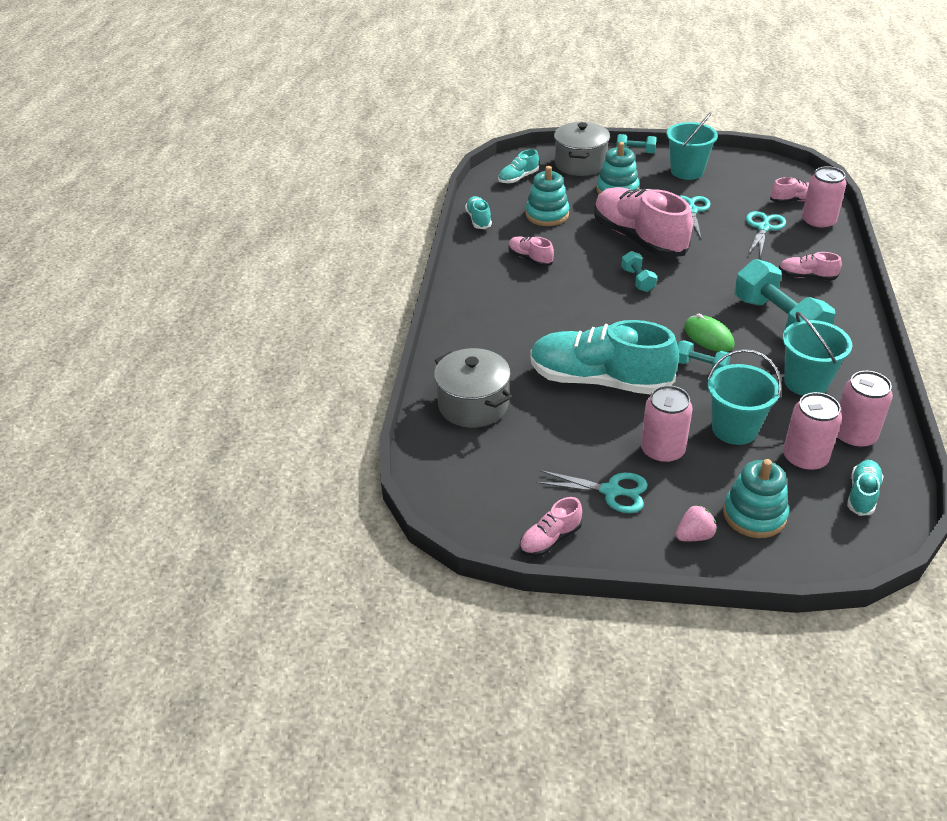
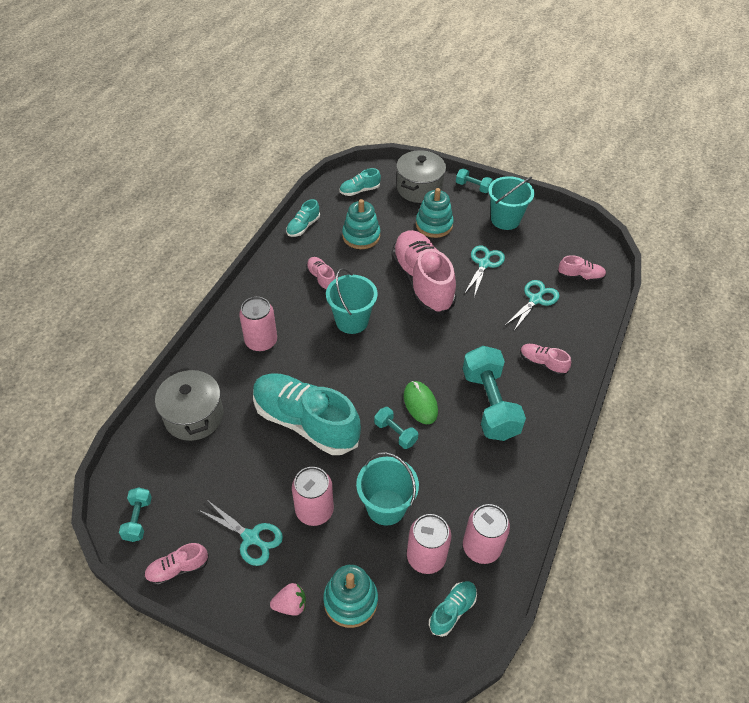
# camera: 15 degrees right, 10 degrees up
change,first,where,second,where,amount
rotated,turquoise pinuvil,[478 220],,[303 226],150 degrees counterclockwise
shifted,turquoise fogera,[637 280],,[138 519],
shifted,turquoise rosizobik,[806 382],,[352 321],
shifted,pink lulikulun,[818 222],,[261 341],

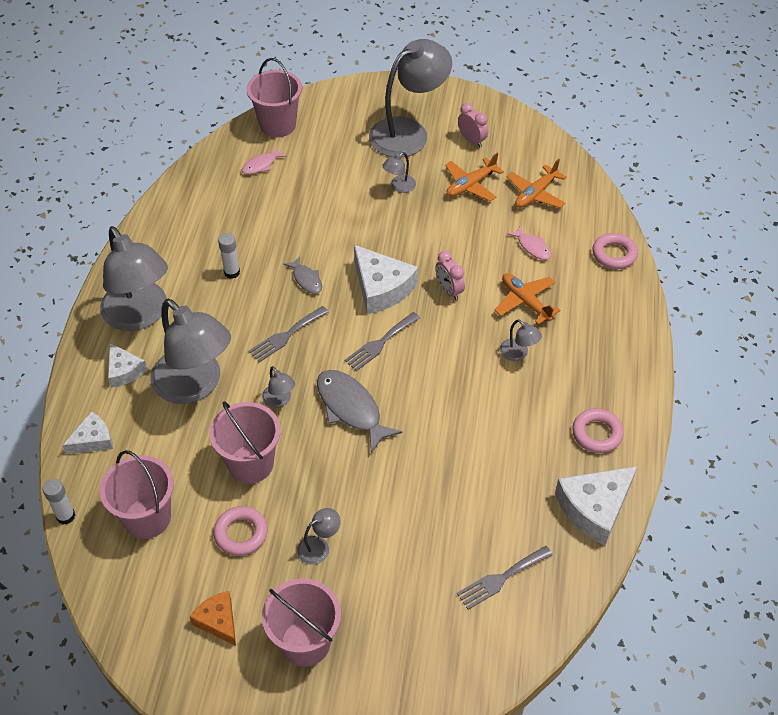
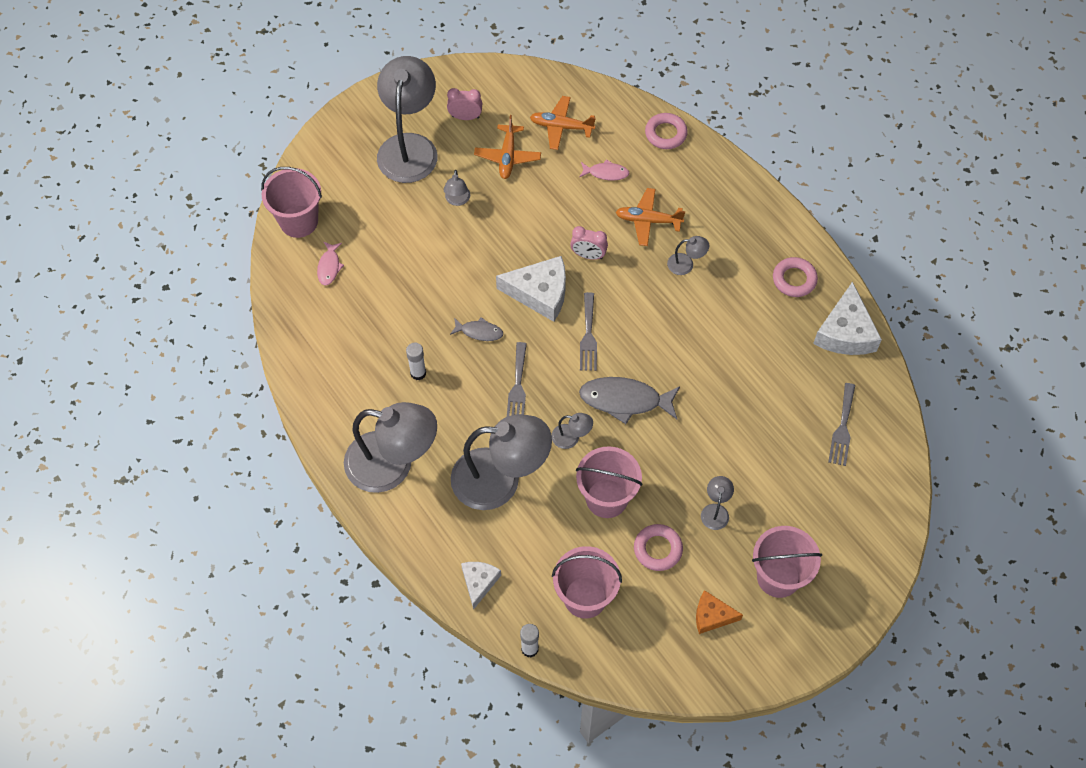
# camera: 45 degrees left, 10 degrees up
change,first,where,second,where,amount
gone,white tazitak,[124 371],,,
rotated,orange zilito,[535 194],,[561 127],105 degrees clockwise

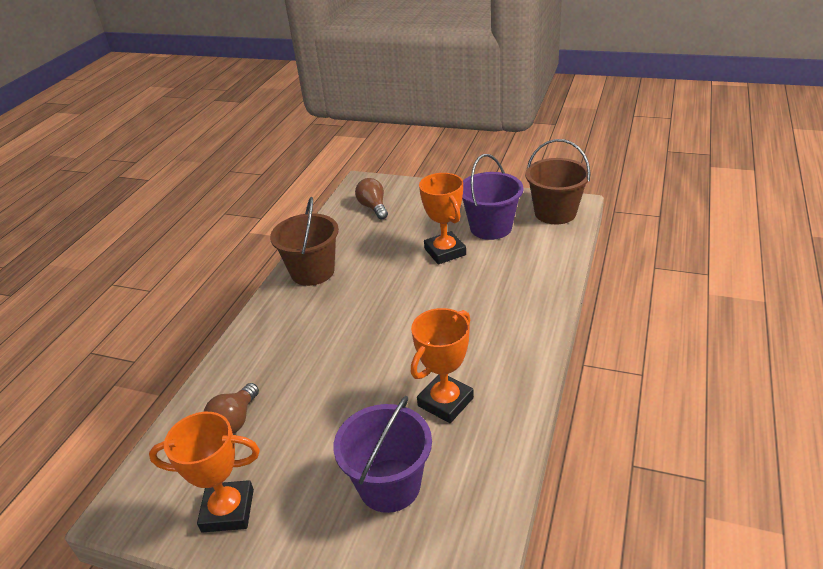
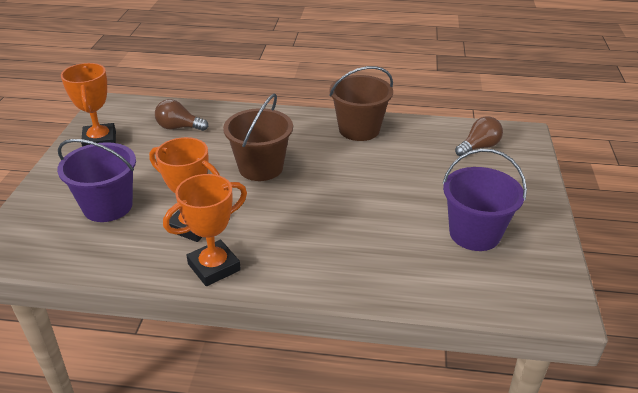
# camera: 75 degrees right, 0 degrees up
change,first,where,second,where,amount
shifted,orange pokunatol,[445 252],,[214 267],
shifted,brown rosizobik,[555 213],,[261 168],

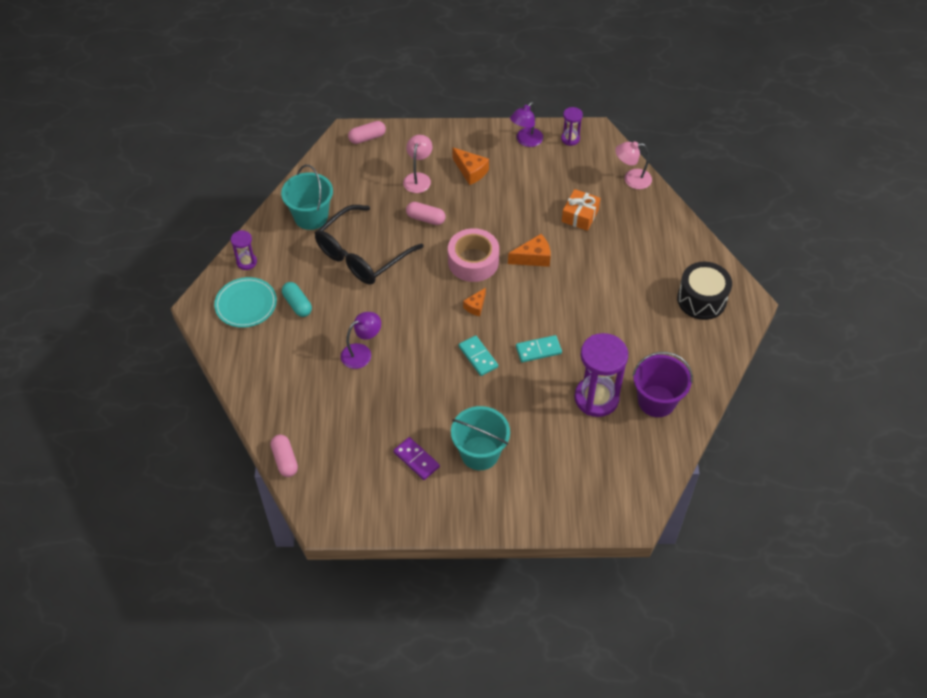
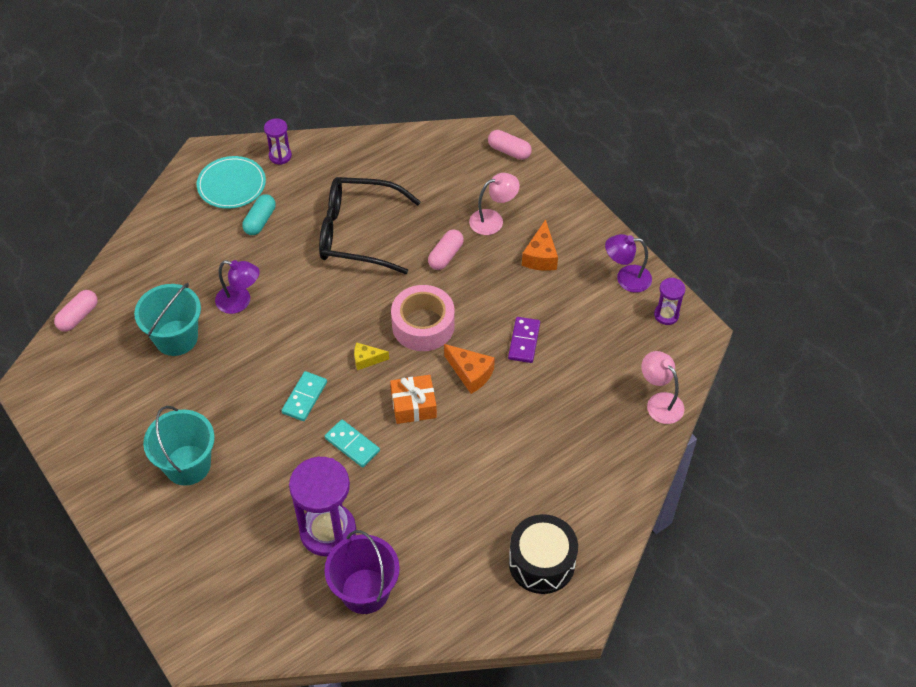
# camera: 55 degrees right, 0 degrees up
change,first,where,second,where,amount
shifted,turquoise rosizobik,[311 217],,[176 338],
shifted,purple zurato,[416 459],,[524 341],
rotated,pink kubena,[425 218],,[445 256],45 degrees clockwise
repainted,orange tazitak,[475 306],yellow tazitak,[367 360],
shifted,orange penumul,[580 215],,[413 405],

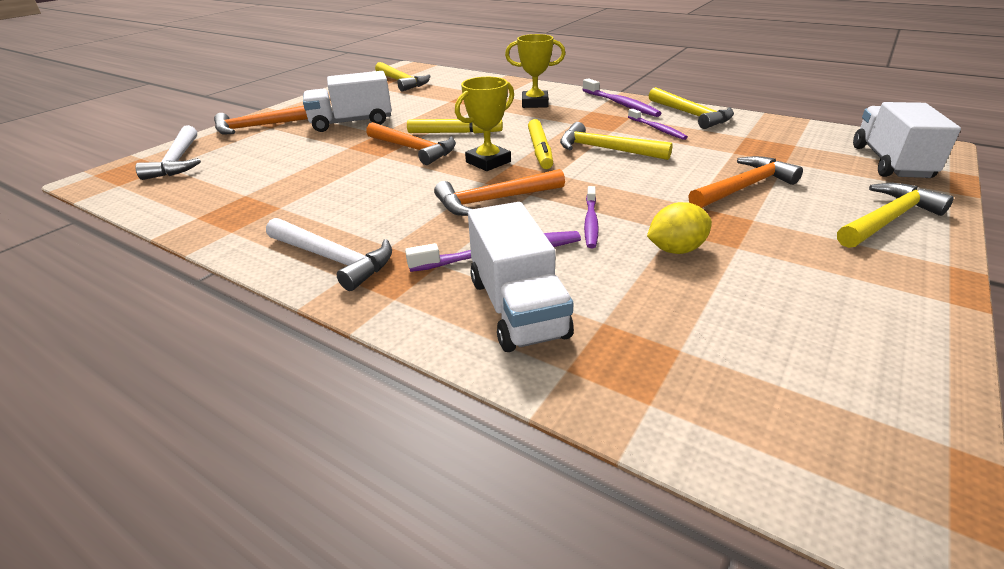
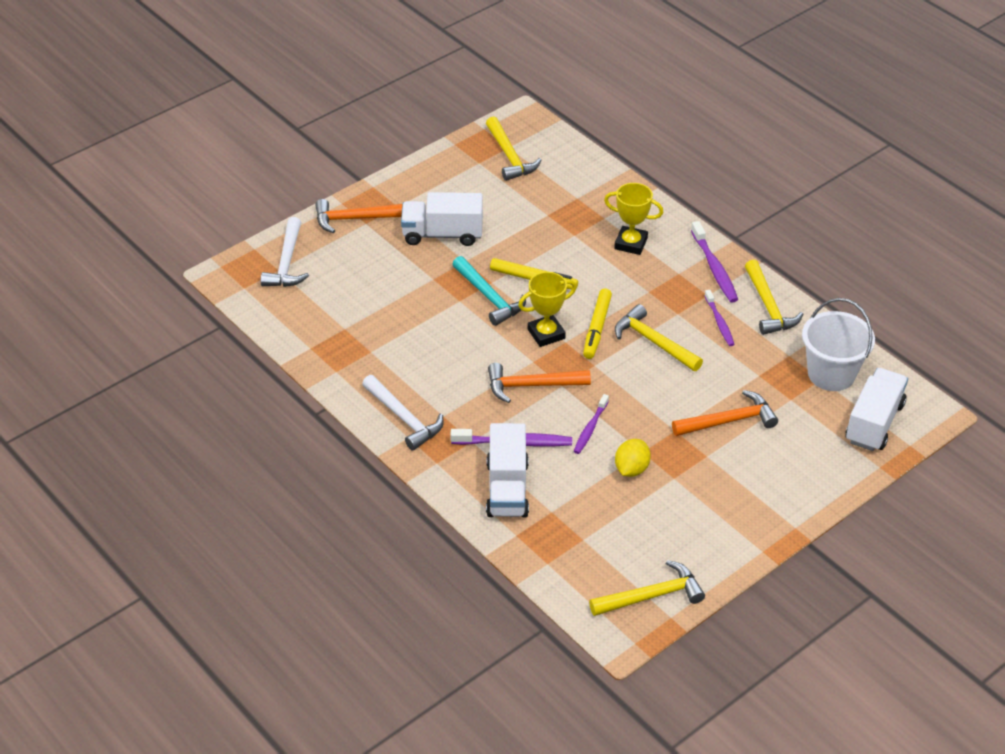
# camera: 15 degrees right, 10 degrees up
change,first,where,second,where,amount
repainted,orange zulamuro,[414 149],turquoise zulamuro,[489 297],
rotated,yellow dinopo,[675 249],,[631 469],60 degrees counterclockwise
shifted,yellow zulamuro,[887 219],,[652 596],
new,,,white rosizobik,[831 374],

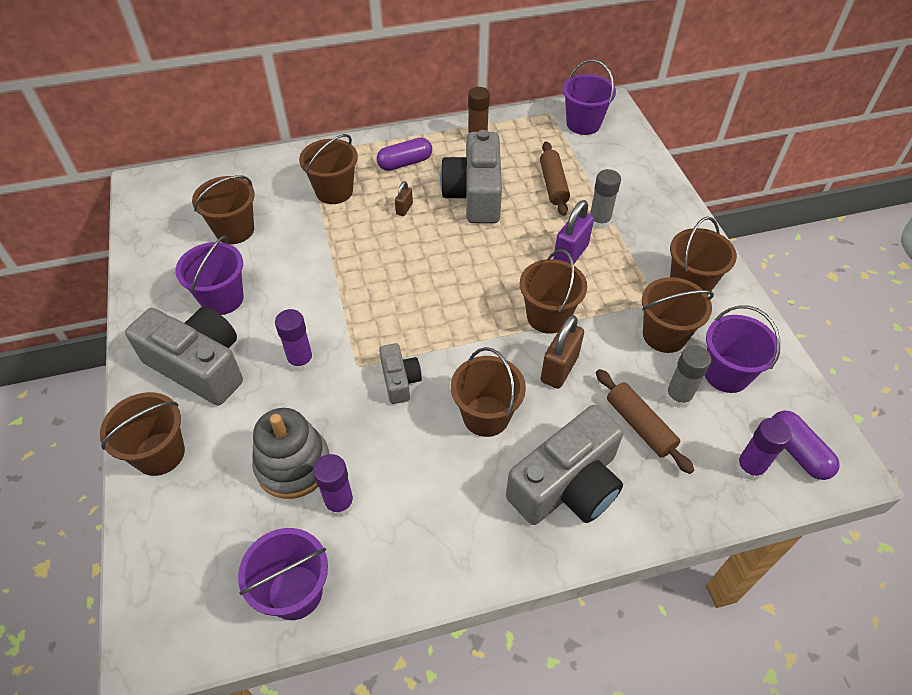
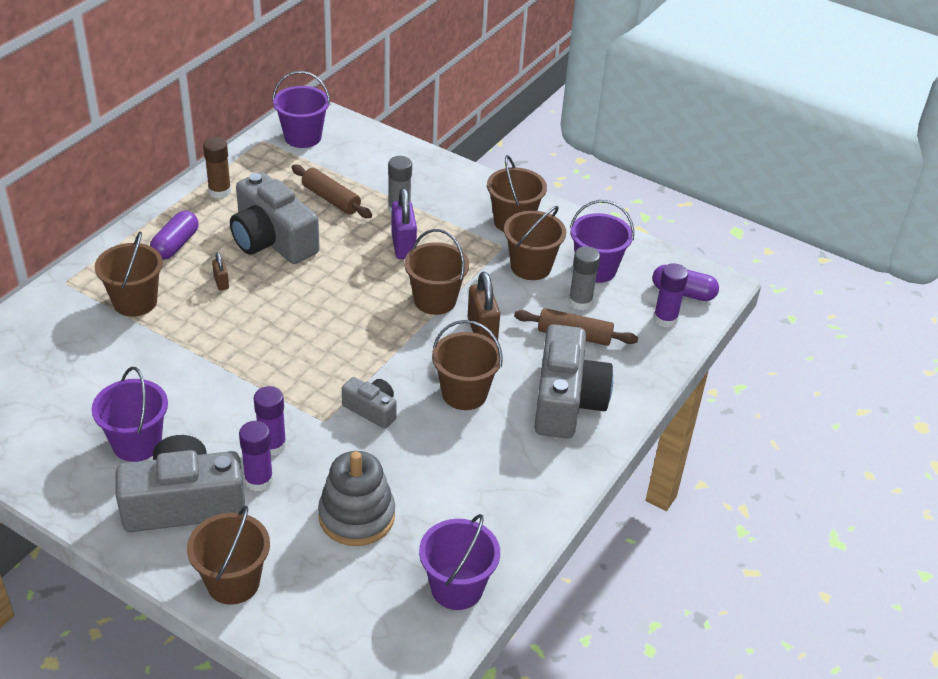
# camera: 45 degrees left, 10 degrees down
change,first,where,second,where,amount
gone,brown rosizobik,[234 230],,,
shifted,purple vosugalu,[339 503],,[259 480],

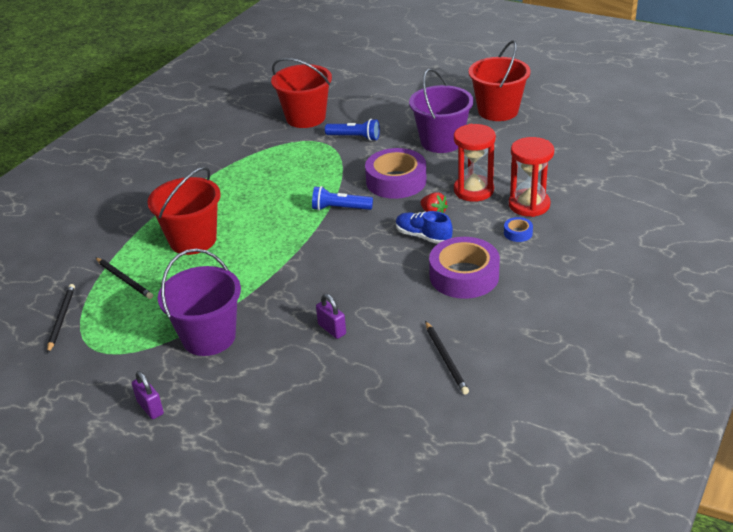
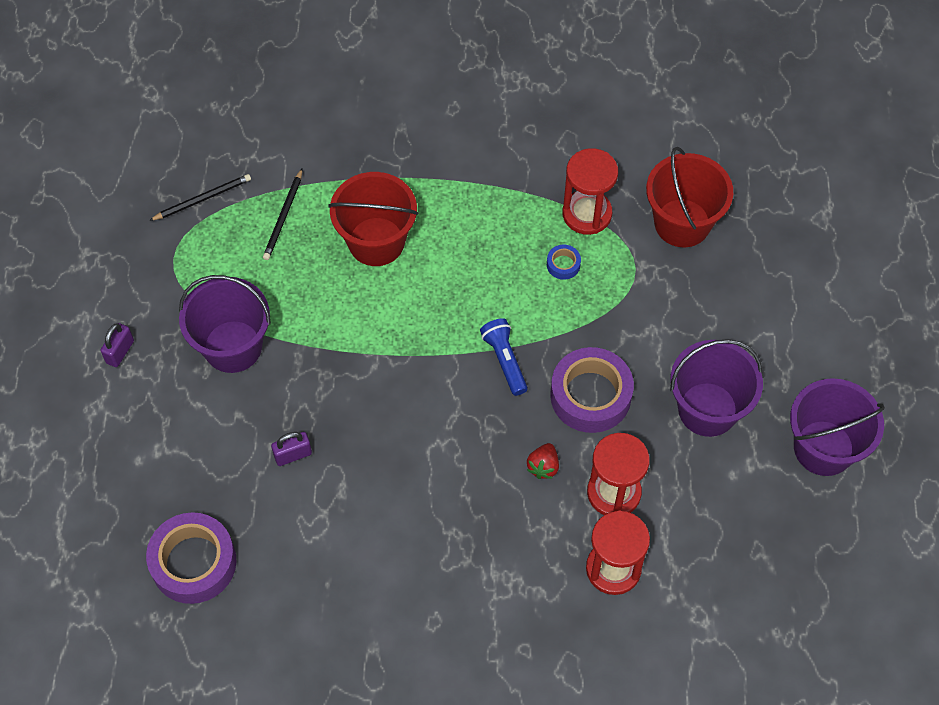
# camera: 60 degrees right, 25 degrees up
change,first,where,second,where,amount
rotated,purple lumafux,[332 329],,[293 455],45 degrees clockwise
gone,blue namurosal,[354 137],,,
gone,blue pinuvil,[423 236],,,
gone,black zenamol,[446 359],,,
shifted,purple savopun,[464 276],,[193 562],
repainted,red rosizobik,[498 111],purple rosizobik,[823 448],
shifted,blue savopun,[518 233],,[563 264],
new,,,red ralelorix,[587 214],

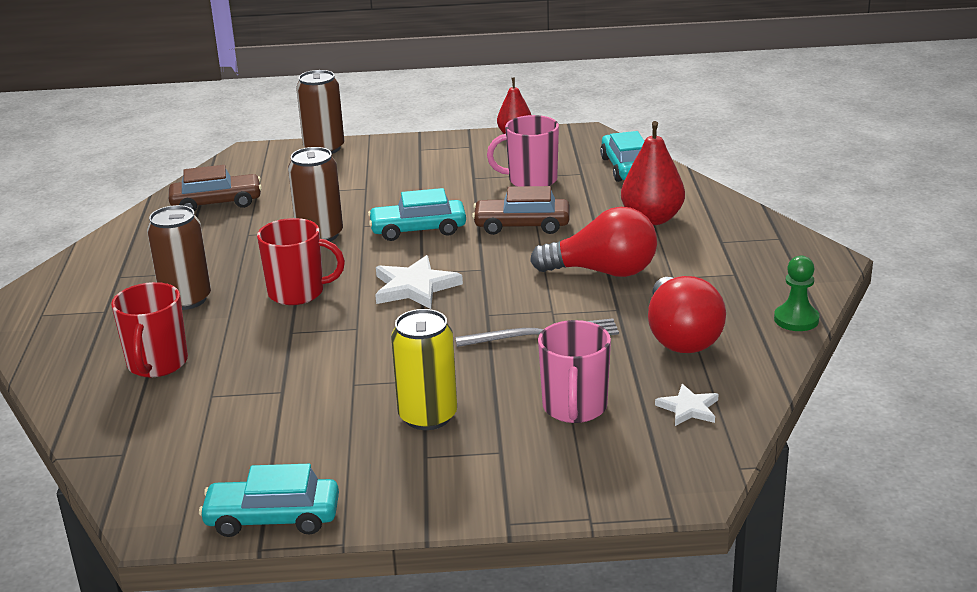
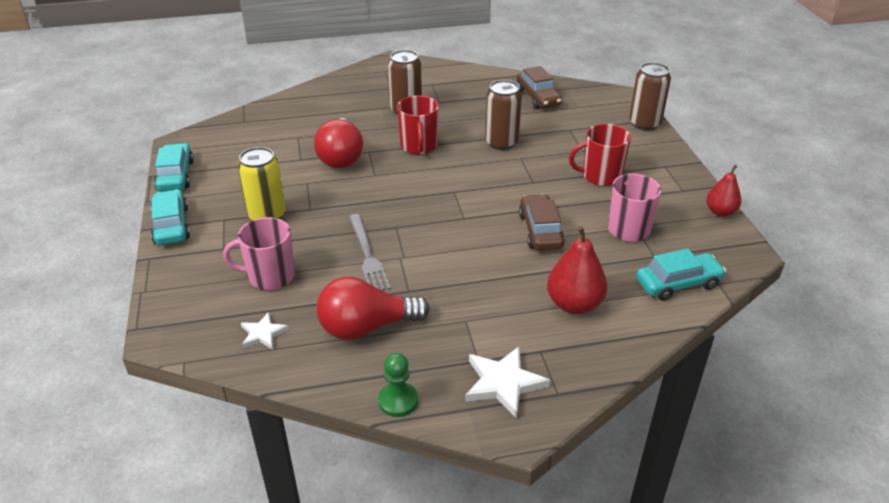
# camera: 80 degrees right, 10 degrees up
change,first,where,second,where,amount
shifted,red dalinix,[157 364],,[600 176],
shifted,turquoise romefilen,[418 229],,[171 225],
shifted,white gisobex,[415 287],,[503 383],
shifted,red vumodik,[603 272],,[341 157],

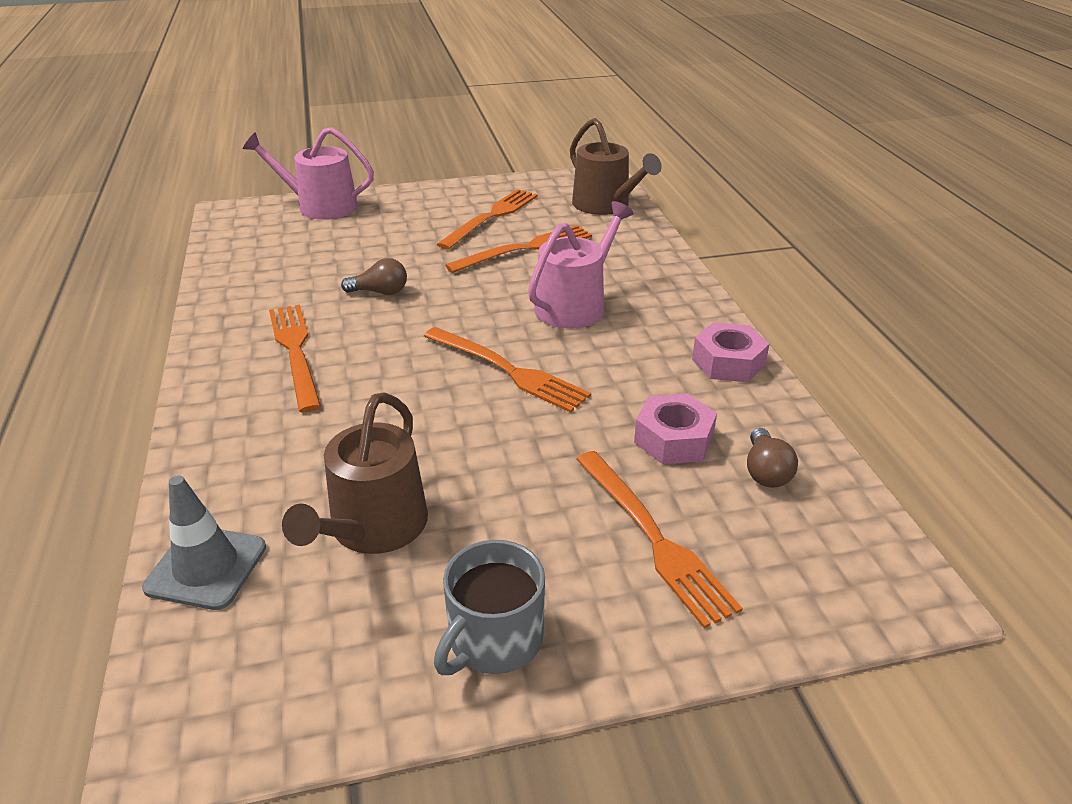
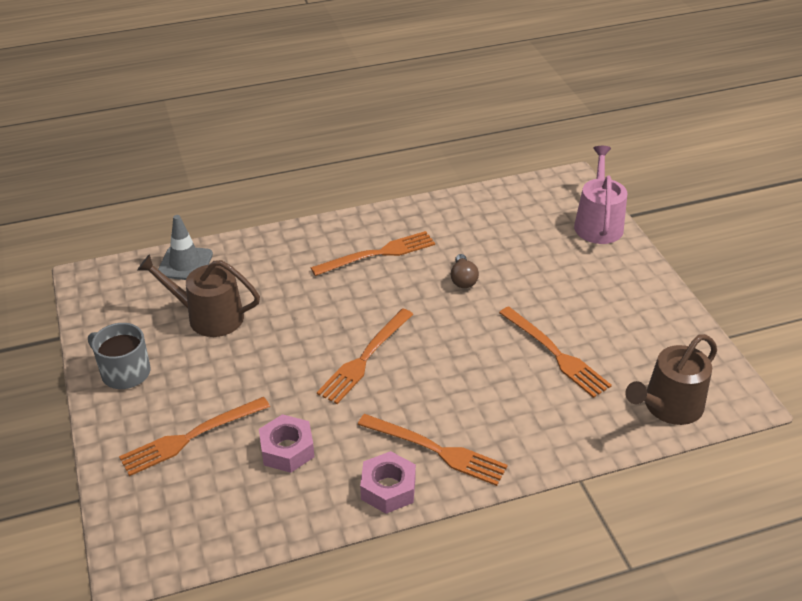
# camera: 85 degrees right, 5 degrees up
change,first,where,second,where,amount
shifted,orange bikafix,[491 217],,[436 450],
gone,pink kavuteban,[575 305],,,
gone,brown vumodik,[765 472],,,

